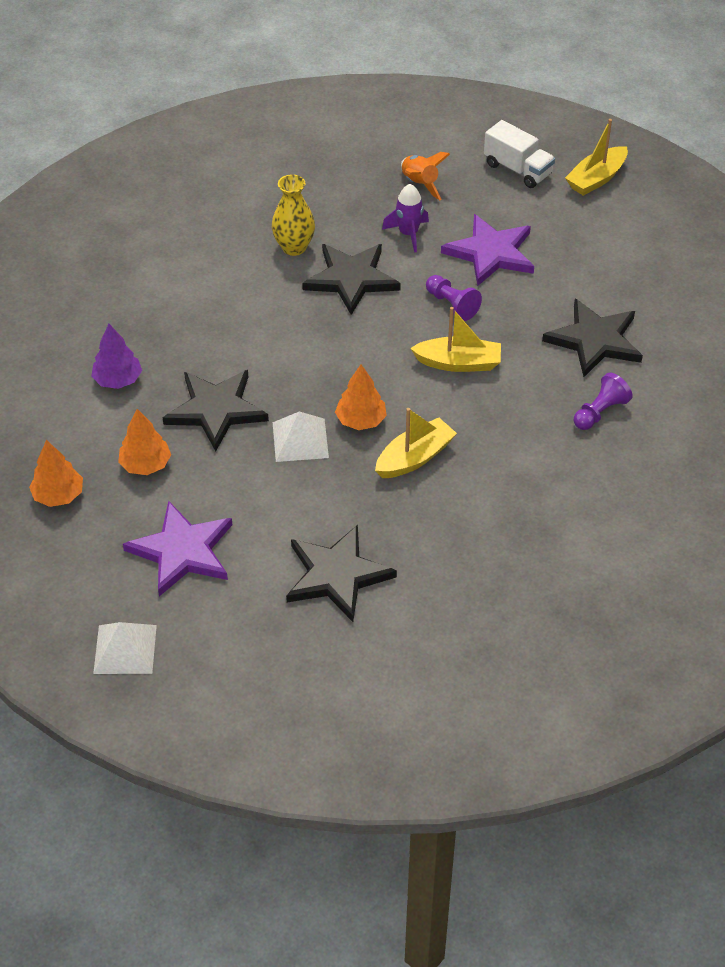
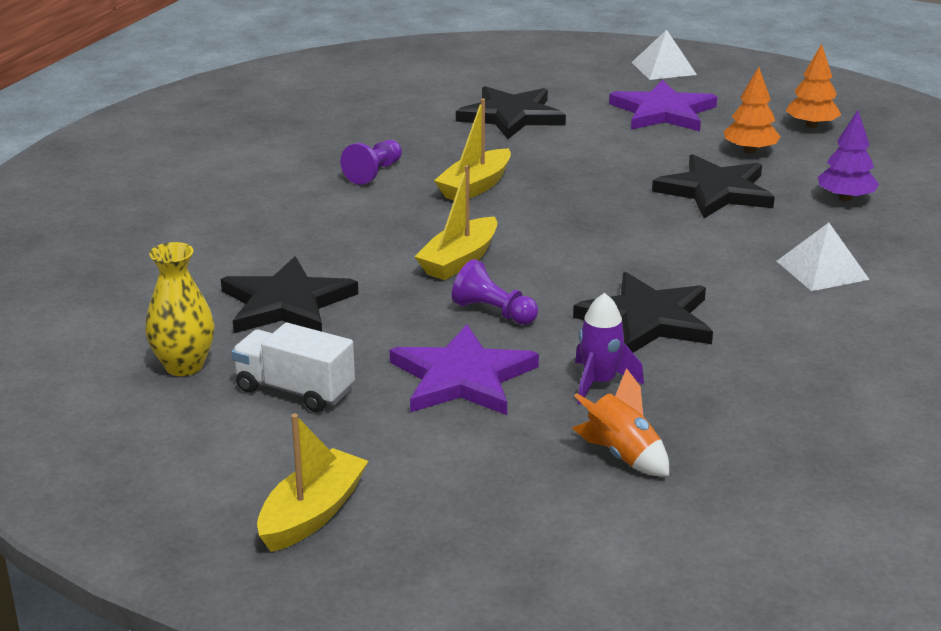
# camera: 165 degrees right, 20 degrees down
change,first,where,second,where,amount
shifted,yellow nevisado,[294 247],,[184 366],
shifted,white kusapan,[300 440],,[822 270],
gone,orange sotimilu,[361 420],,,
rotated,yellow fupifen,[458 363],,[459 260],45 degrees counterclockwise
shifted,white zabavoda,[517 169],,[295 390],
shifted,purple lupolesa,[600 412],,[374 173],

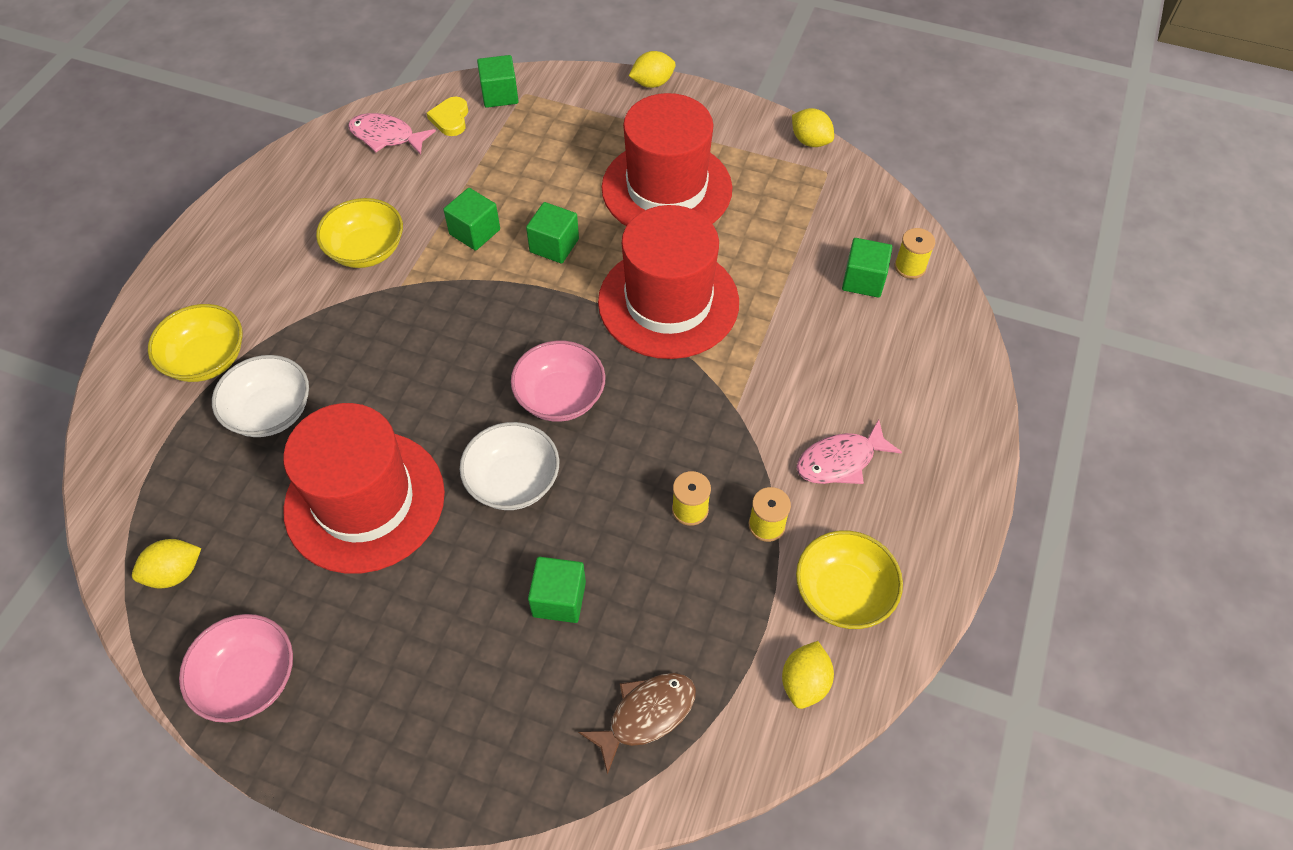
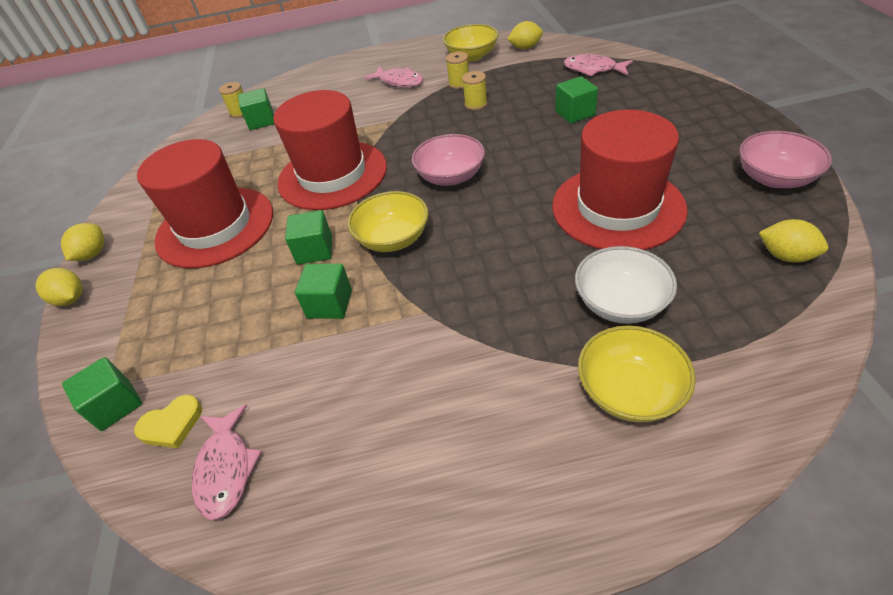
# camera: 115 degrees left, 10 degrees down
change,first,where,second,where,amount
shifted,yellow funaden,[366 250],,[393 238],
gone,white funaden,[513 481],,,
repainted,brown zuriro,[646 715],pink zuriro,[593 69],
shifted,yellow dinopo,[810 141],,[93 254],

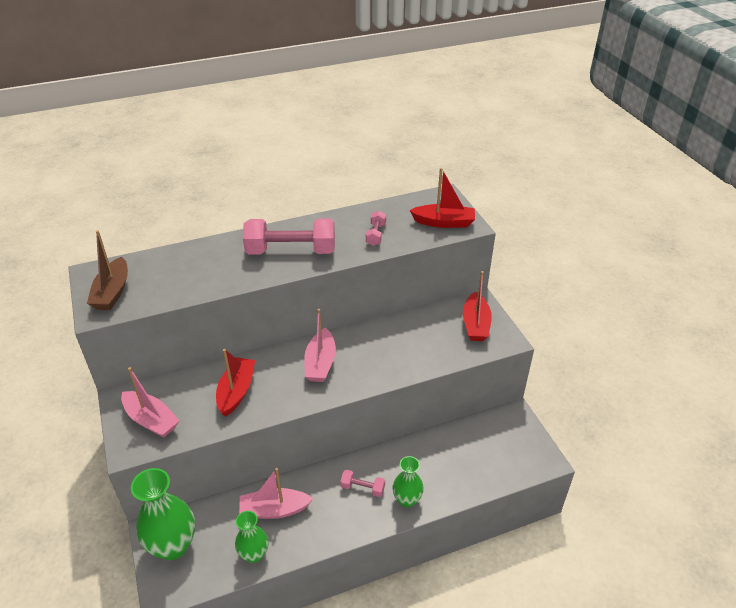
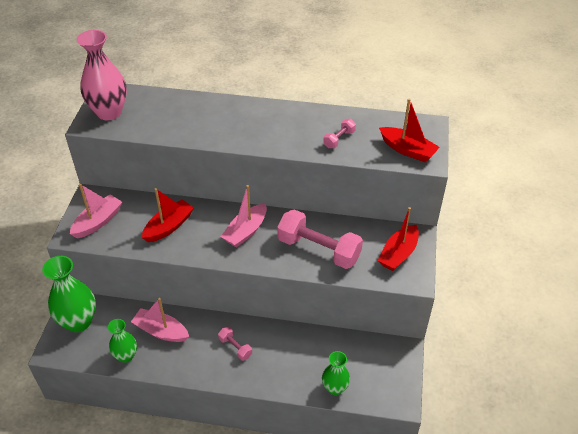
# camera: 30 degrees right, 5 degrees up
change,first,where,second,where,amount
swapped,brown fupifen,[112 292],pink nevisado,[109 112],
rotated,pink fupifen,[151 420],,[98 222],120 degrees counterclockwise
shifted,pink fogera,[291 251],,[318 250],
shifted,green nevisado,[407 500],,[335 388],

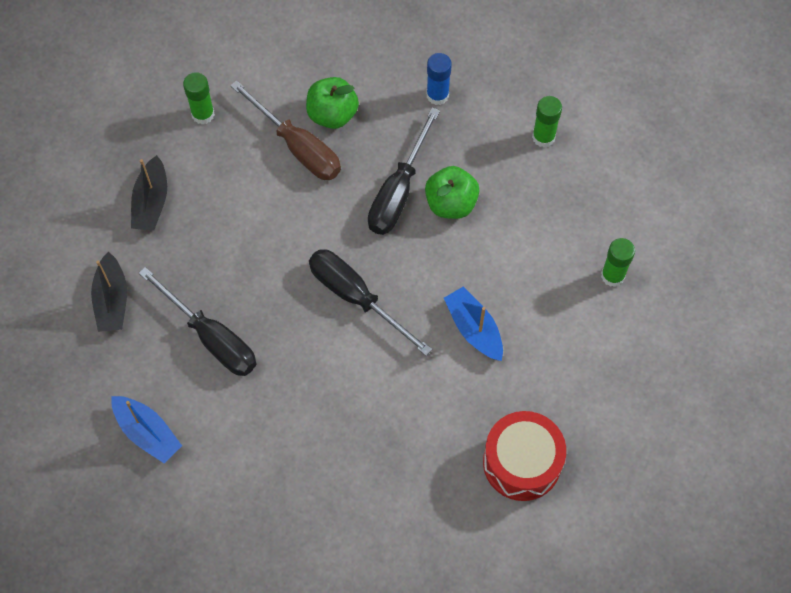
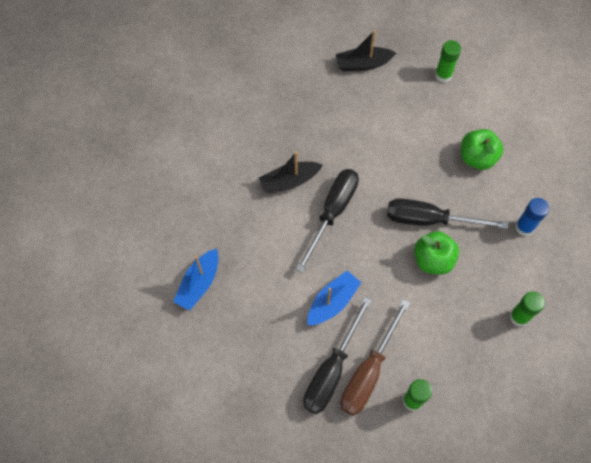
# camera: 75 degrees right, 0 degrees up
change,first,where,second,where,amount
shifted,black fupifen,[112 300],,[289 181],
shifted,blue fupifen,[147 433],,[199 283],
shifted,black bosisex,[211 337],,[331 370],
shifted,brown bosisex,[298 147],,[368 372],
gone,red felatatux,[522 462],,,

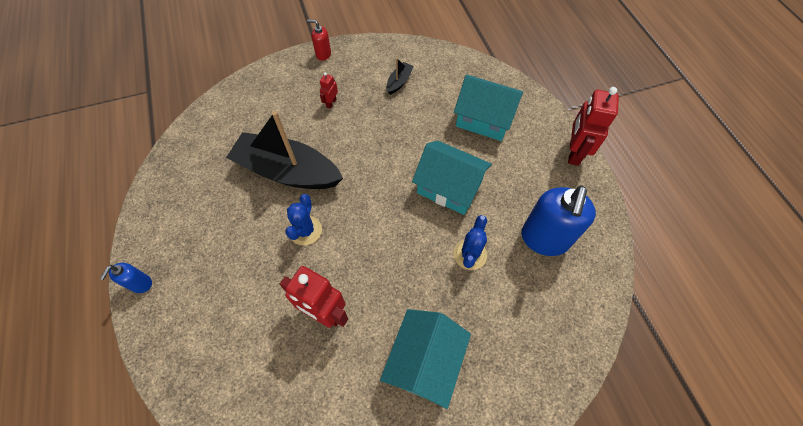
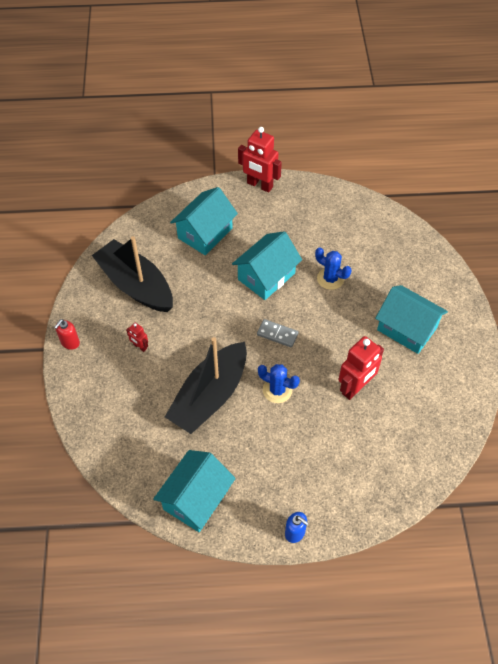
# camera: 75 degrees left, 5 degrees down
change,first,where,second,where,amount
scaled,black fupifen,[399 82],,[136 285],x2.44
gone,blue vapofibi,[544 239],,,
new,,,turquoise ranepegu,[196 499],
new,,,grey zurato,[277 334],

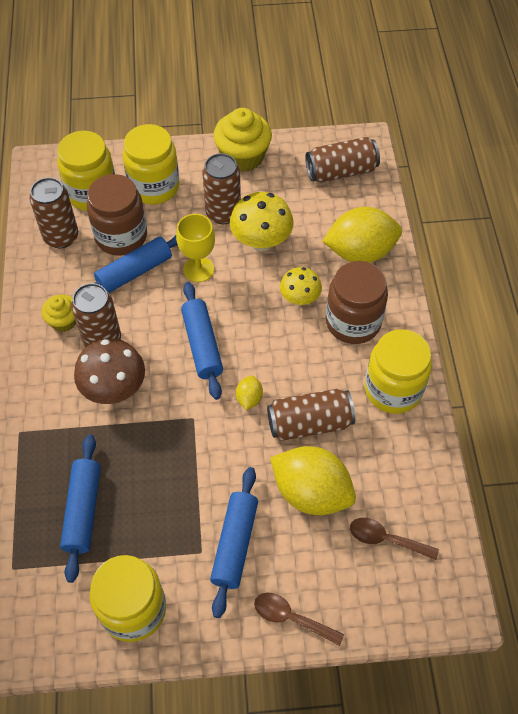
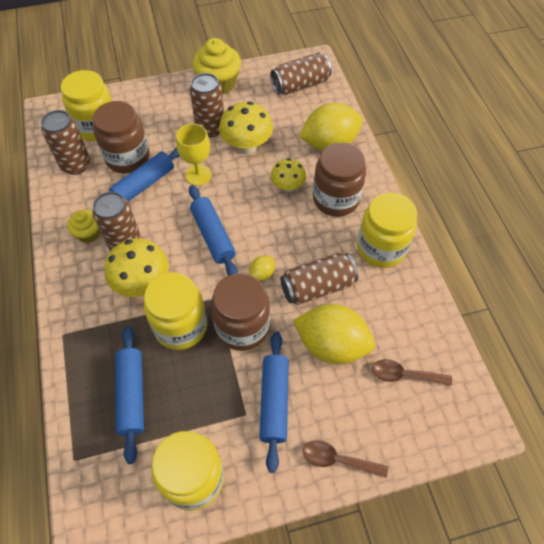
# camera: 10 degrees left, 0 degrees up
change,first,where,second,where,amount
repainted,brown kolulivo,[114 389],yellow kolulivo,[143 284],
shifted,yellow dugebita,[154 187],,[180 326],
rotated,yellow dinopo,[249 398],,[262 274],45 degrees clockwise
new,,,brown dugebita,[242 327],

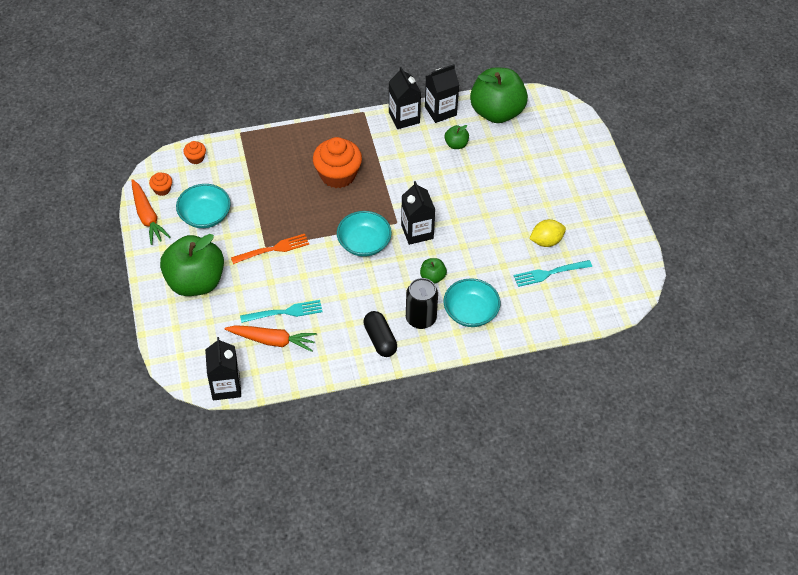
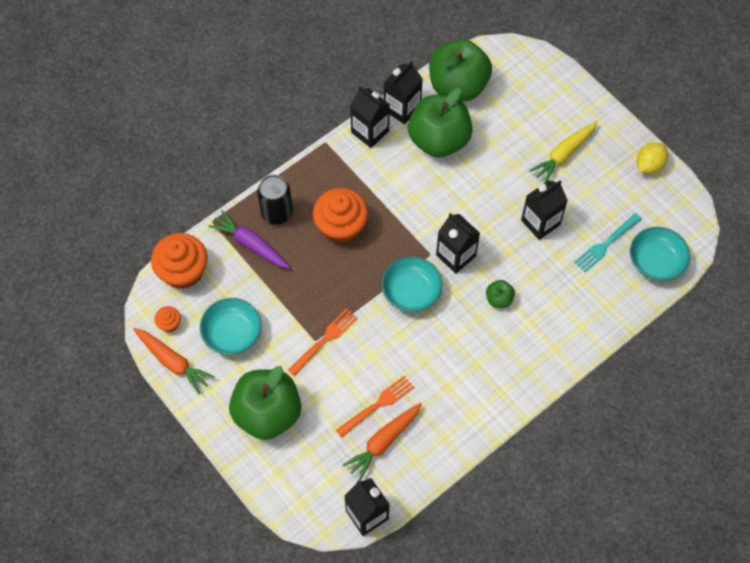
# camera: 25 degrees left, 10 degrees up
change,first,where,second,where,amount
scaled,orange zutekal,[196 158],,[183 271],x2.16
rotated,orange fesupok,[272 340],,[383 442],150 degrees clockwise
repainted,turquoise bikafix,[285 312],orange bikafix,[377 405],
gone,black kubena,[380 339],,,
shifted,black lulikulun,[421 318],,[277 213],
shifted,turquoise funaden,[470 312],,[656 262],
scaled,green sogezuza,[456 144],,[438 140],x2.35
shifted,yellow dinopo,[546 241],,[649 165],
new,,,purple fesupok,[250 244],
new,,,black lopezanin,[540 222],
new,,,yellow fesupok,[563 154],

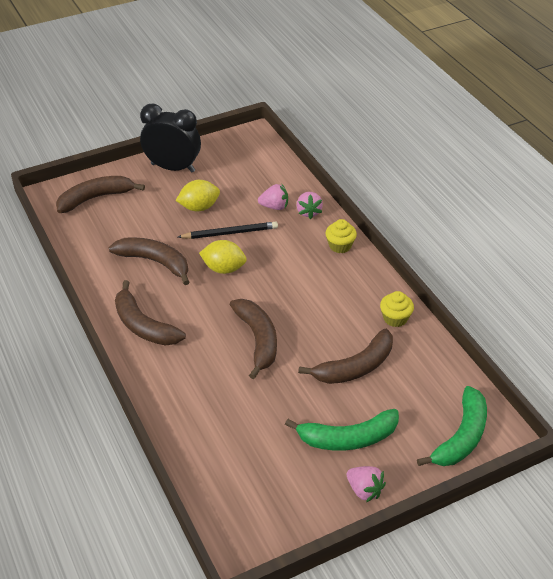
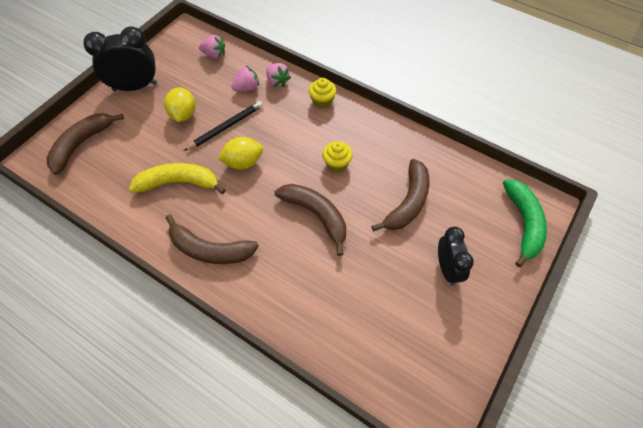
# camera: 30 degrees left, 15 degrees up
change,first,where,second,where,amount
repainted,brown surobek,[154 262],yellow surobek,[178 183],
rotated,yellow dinopo,[199 207],,[183 114],45 degrees counterclockwise
swapped,green surobek,[348 438],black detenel,[447 269],
shifted,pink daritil,[364 490],,[214 55],
shifted,yellow zutekal,[395 318],,[337 164],

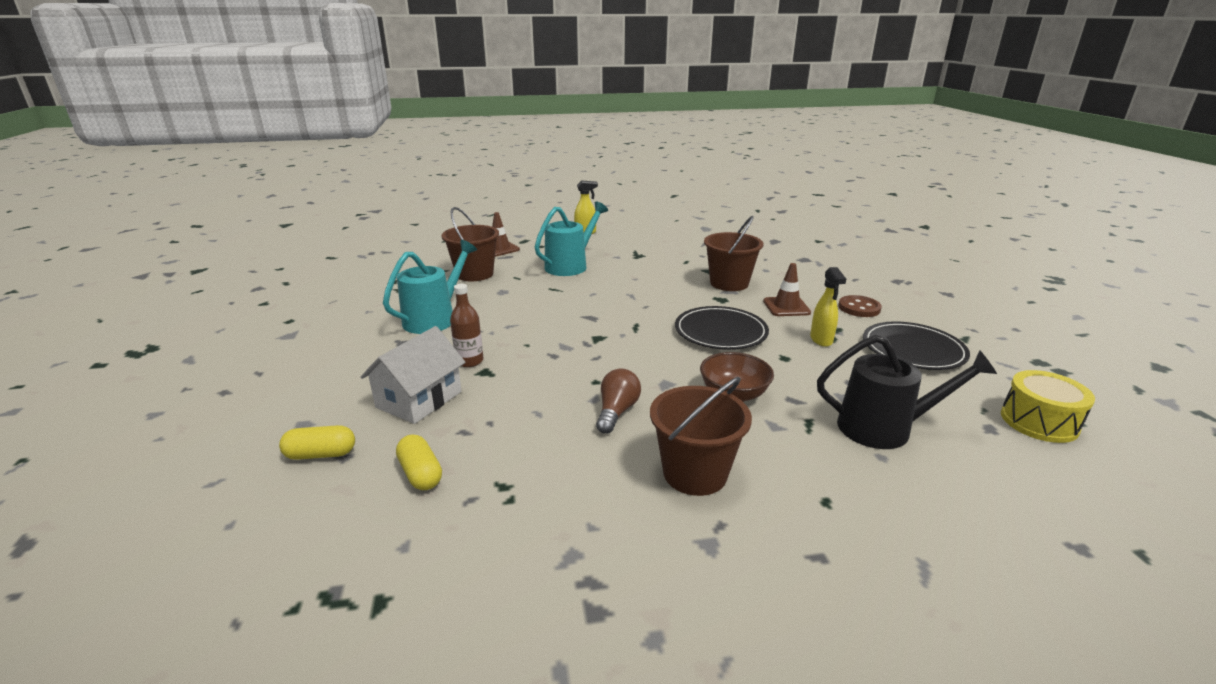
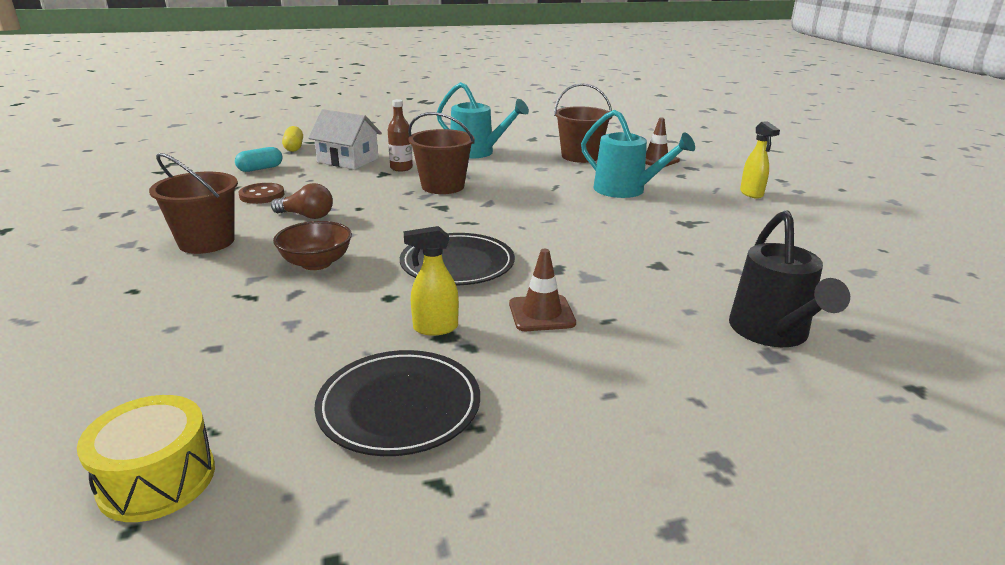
# camera: 85 degrees right, 0 degrees up
change,first,where,second,where,amount
repainted,yellow kubena,[420 474],turquoise kubena,[260 168],
shifted,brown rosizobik,[729 283],,[443 186],
shifted,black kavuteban,[884 428],,[772 333],
shifted,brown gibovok,[859 308],,[262 195],

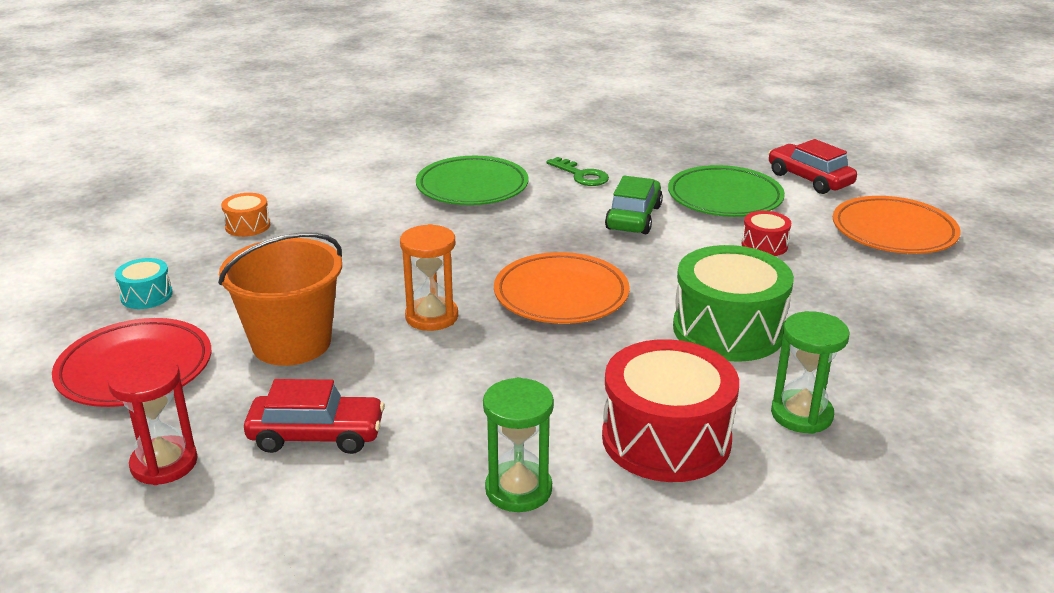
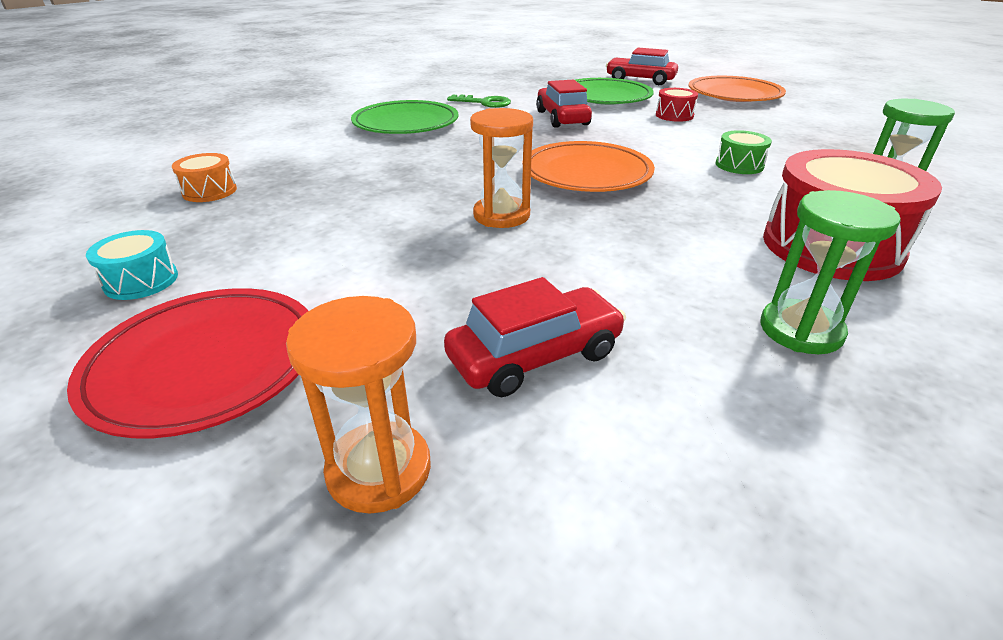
# camera: 30 degrees left, 5 degrees up
change,first,where,second,where,amount
repainted,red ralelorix,[164 463],orange ralelorix,[379 470],
gone,orange rosizobik,[291 343],,,
repainted,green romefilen,[633 217],red romefilen,[562 118],
scaled,green felatatux,[728 329],,[739 165],x0.47

